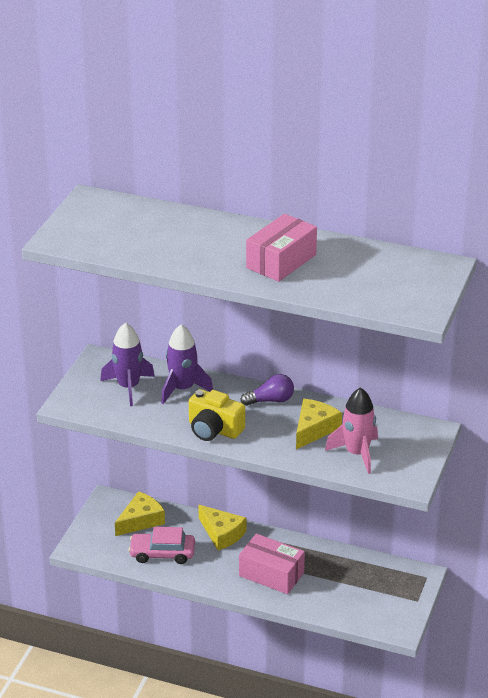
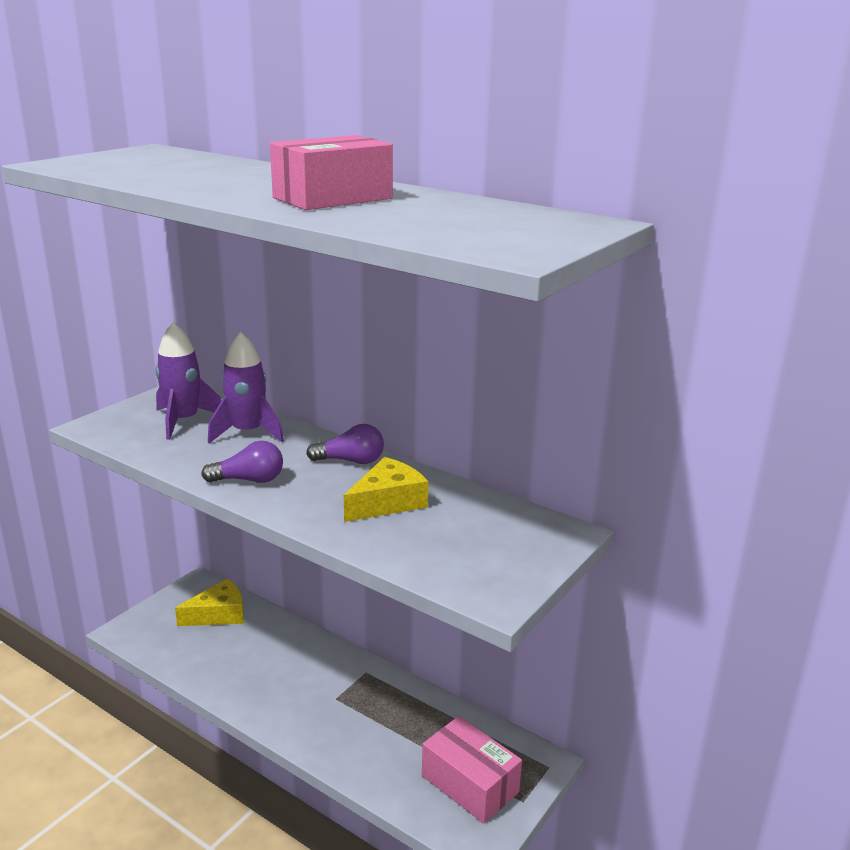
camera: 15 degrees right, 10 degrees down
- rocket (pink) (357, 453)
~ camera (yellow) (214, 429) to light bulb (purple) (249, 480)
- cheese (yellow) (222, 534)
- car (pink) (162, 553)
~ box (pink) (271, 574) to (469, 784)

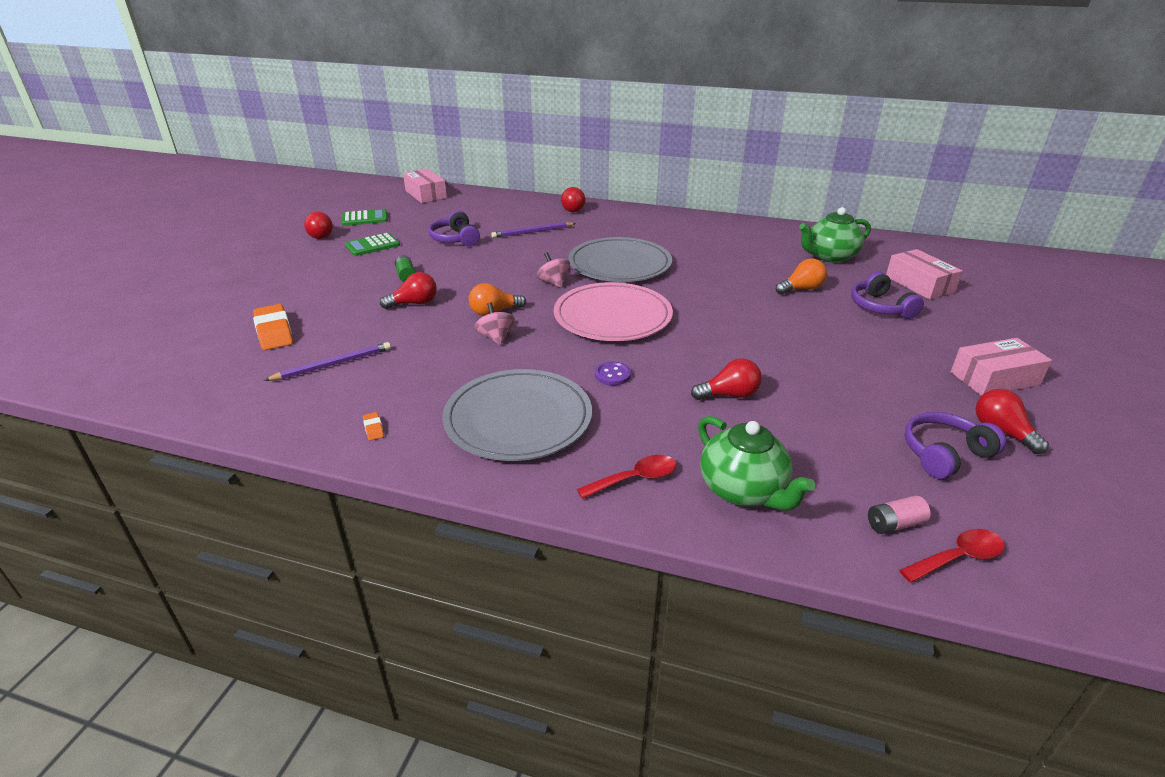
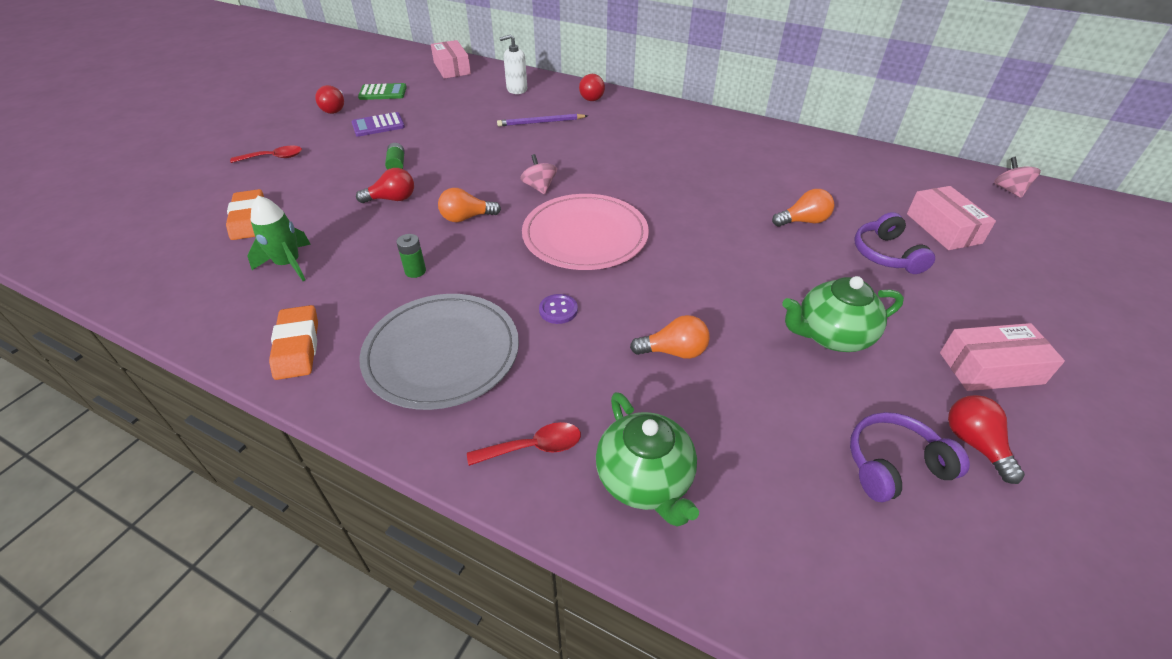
camera: 10 degrees right, 10 degrees up
~ teapot (green) (830, 257) to (831, 336)
- headphones (purple) (455, 239)
~ calculator (green) (372, 245) to calculator (purple) (378, 125)
- plate (grey) (619, 264)
~ spinning top (pink) (495, 337) to (1009, 190)
~ pencil (purple) (333, 364) to rocket (green) (288, 264)
~ light bulb (red) (729, 395) to light bulb (orange) (674, 351)
~ eraser (orange) (373, 428) = (297, 347) x2.32
- battery (pink) (894, 524)
~ spoon (red) (957, 558) to (273, 158)
+ soap dispenser (white) (516, 89)
+ battery (green) (415, 271)

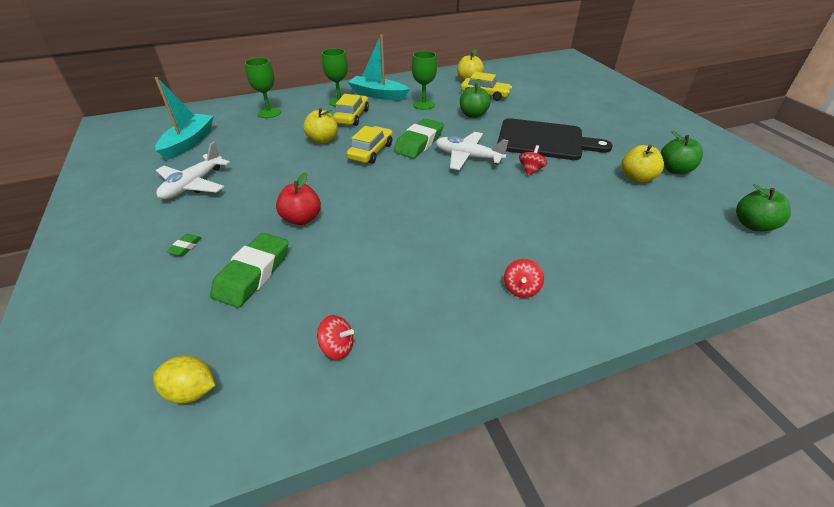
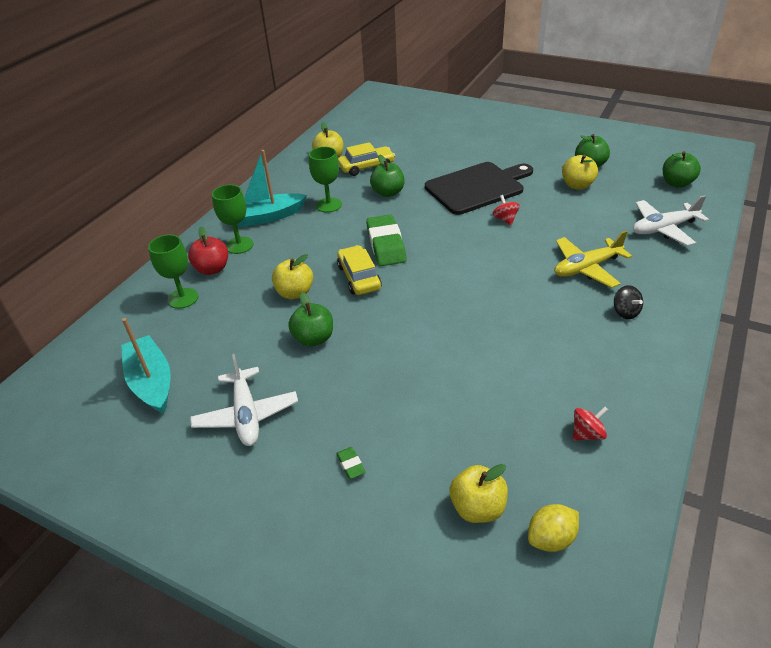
camera: 40 degrees left, 0 degrees up
- car (yellow) (352, 116)
~ plane (white) (468, 157) to (663, 229)
~ apple (red) (302, 219) to (212, 269)
- eraser (green) (253, 274)
~ spinning top (red) (521, 288) to spinning top (black) (625, 312)
+ plane (yellow) (586, 268)
+ apple (green) (314, 338)
+ apple (yellow) (477, 508)

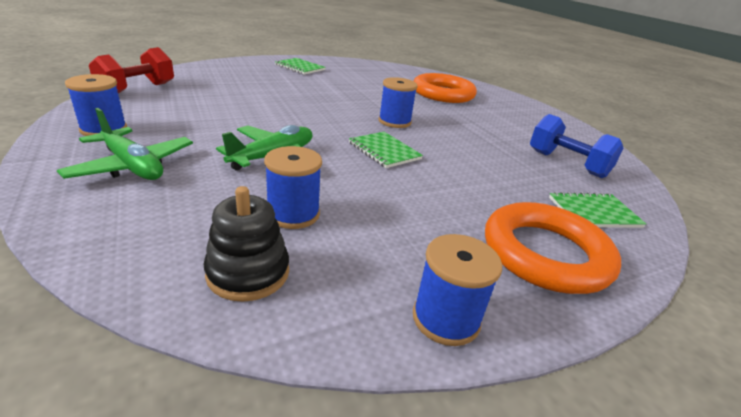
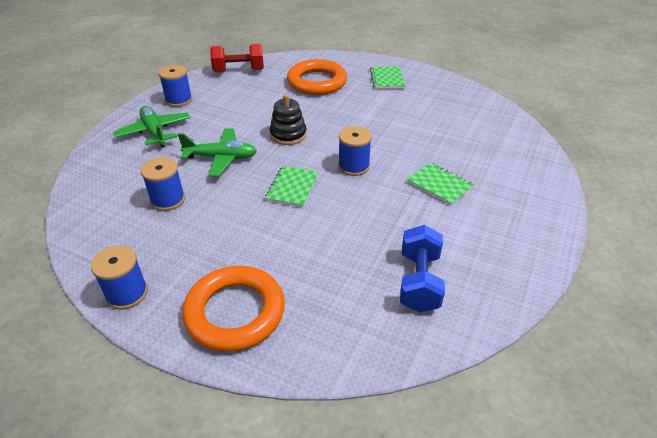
camera: 55 degrees right, 10 degrees up
~ ring (orange) (443, 93) to (317, 82)
~ plane (green) (132, 166) = (154, 132) 150 degrees clockwise
~ stacking toy (black) (248, 272) to (288, 135)
~ notebook (green) (593, 212) to (439, 185)

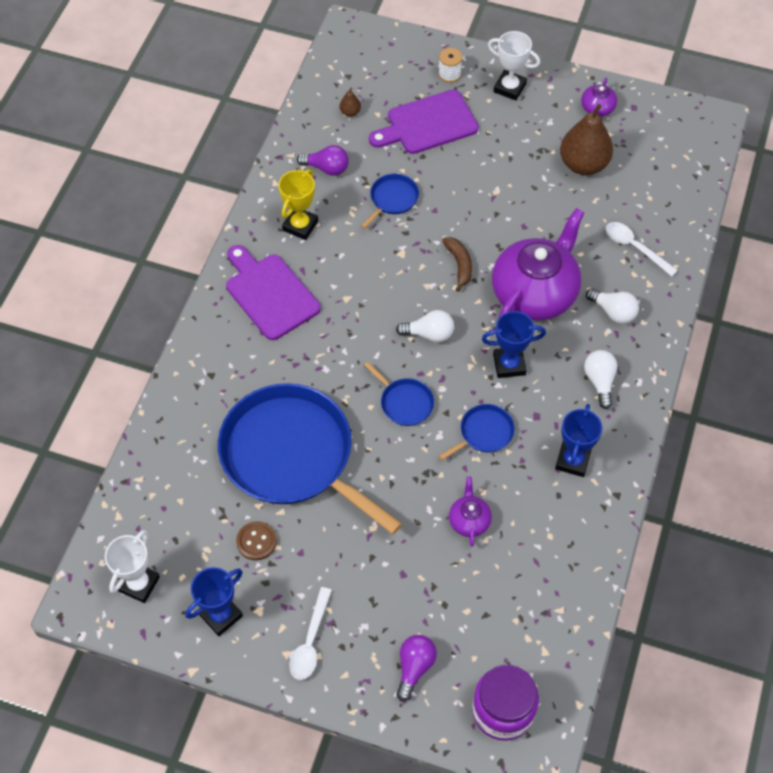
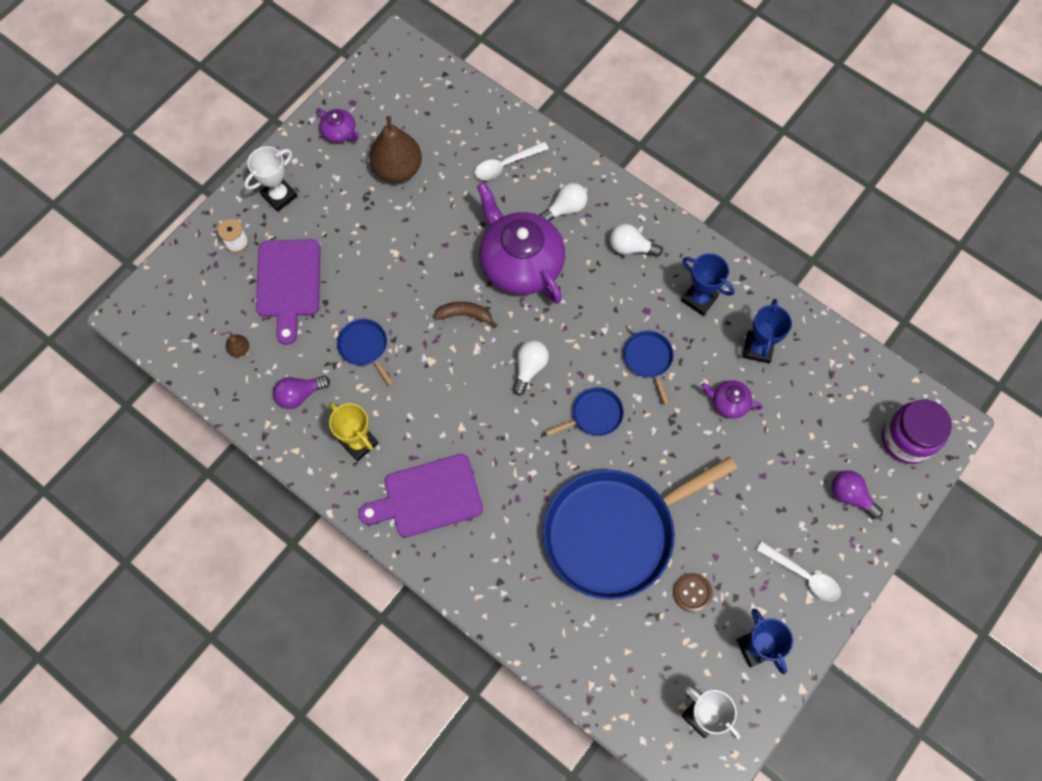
camera: 70 degrees left, 10 degrees up
~ light bulb (purple) (327, 168) = (300, 395) 150 degrees counterclockwise
~ trophy (blue) (509, 364) to (758, 348)

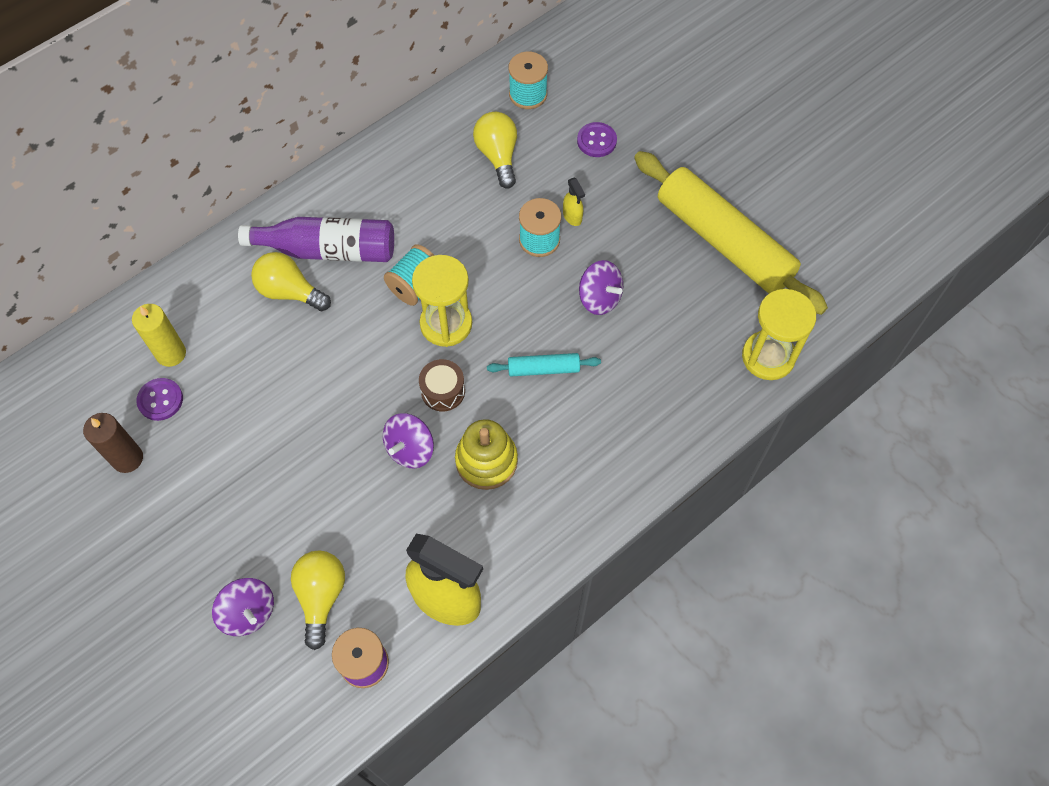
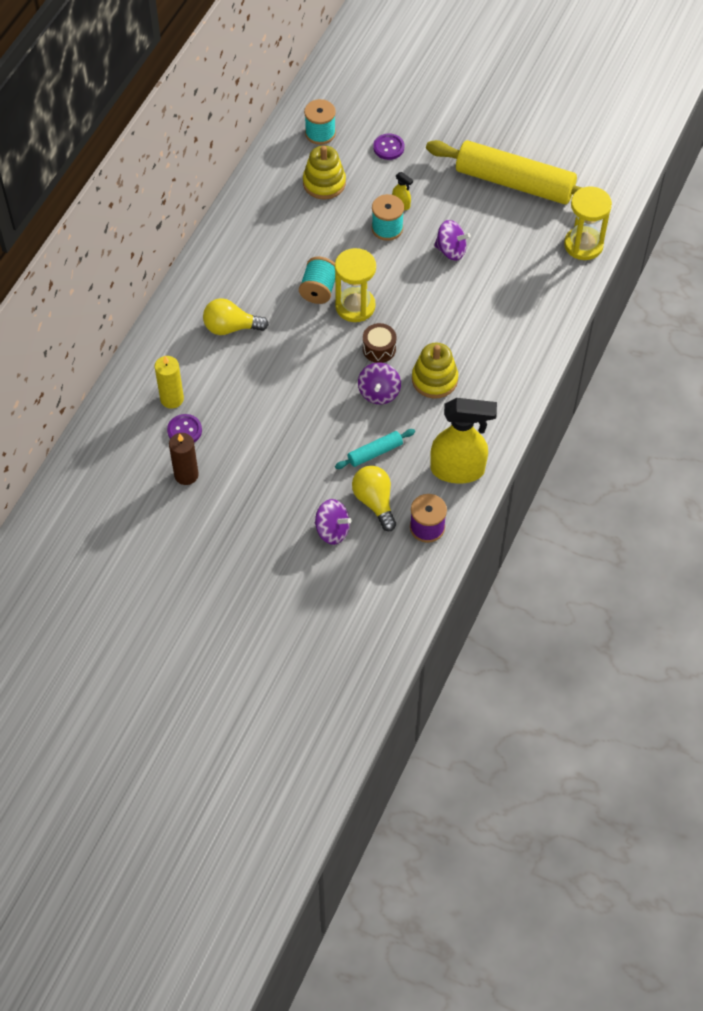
camera: 25 degrees left, 5 degrees down
~ light bulb (yellow) (498, 156) to stacking toy (yellow) (324, 183)
- bottle (purple) (328, 250)
~ rolling pin (turquoise) (543, 369) to (375, 452)

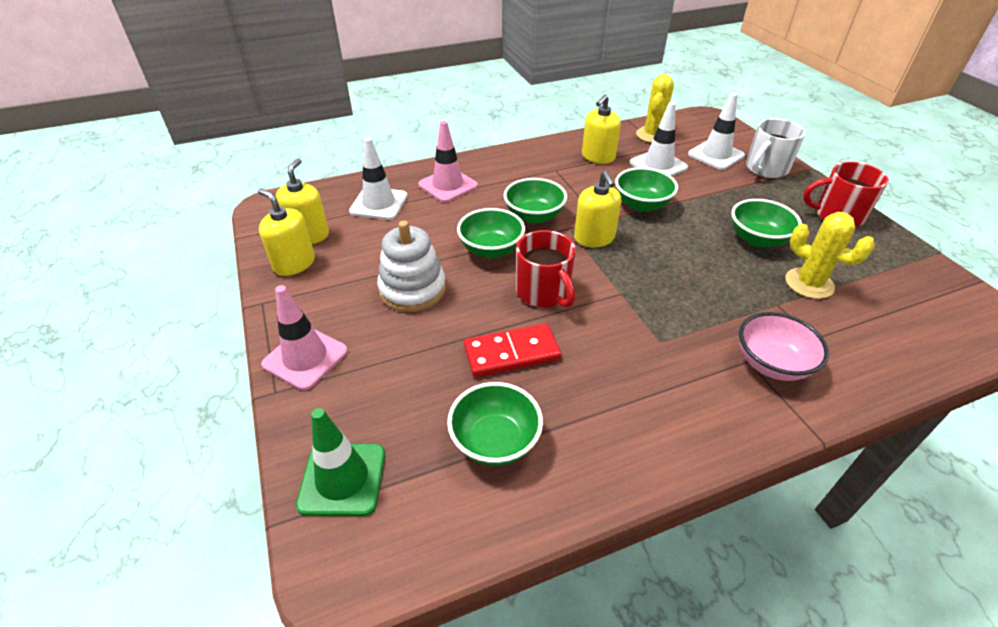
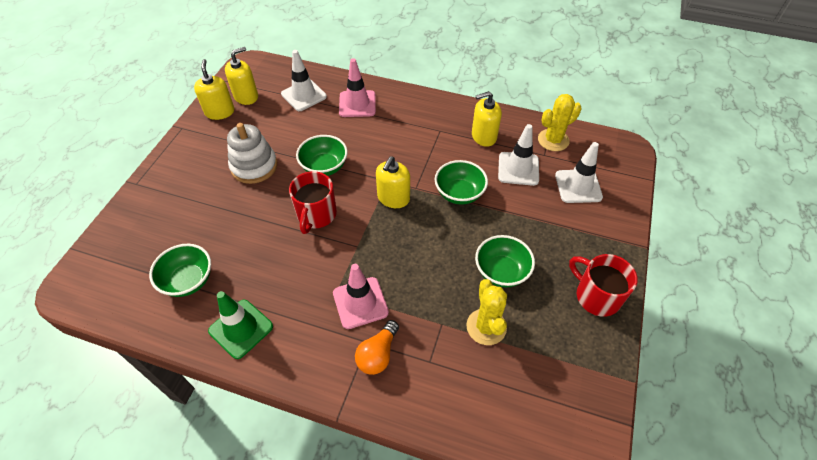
camera: 40 degrees right, 10 degrees up
- mug (white) (766, 169)
- bowl (green) (534, 216)
~ traffic cone (pink) (305, 358) to (360, 303)
~ bowl (pink) (771, 364) to light bulb (orange) (378, 354)
- domino (red) (511, 353)
~ traffic cone (green) (342, 479) to (241, 329)

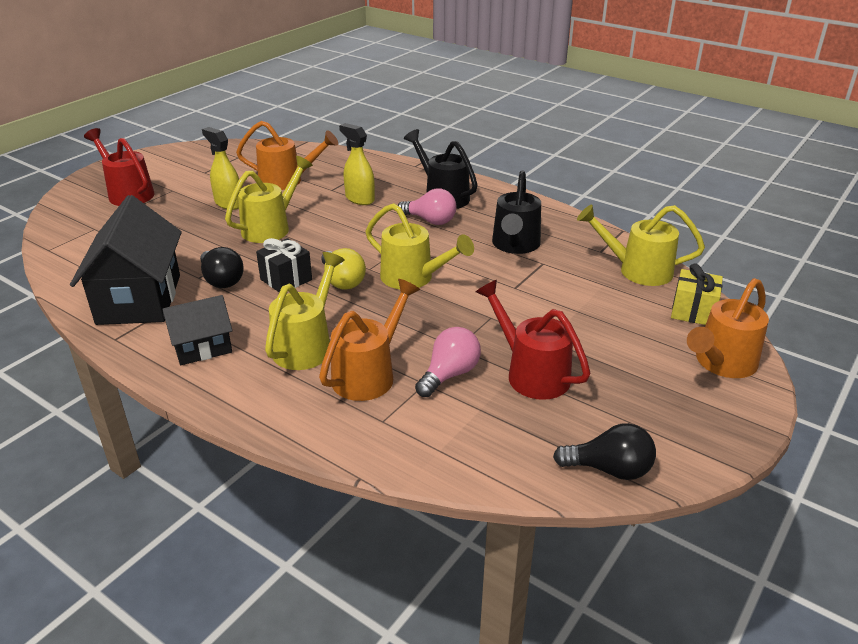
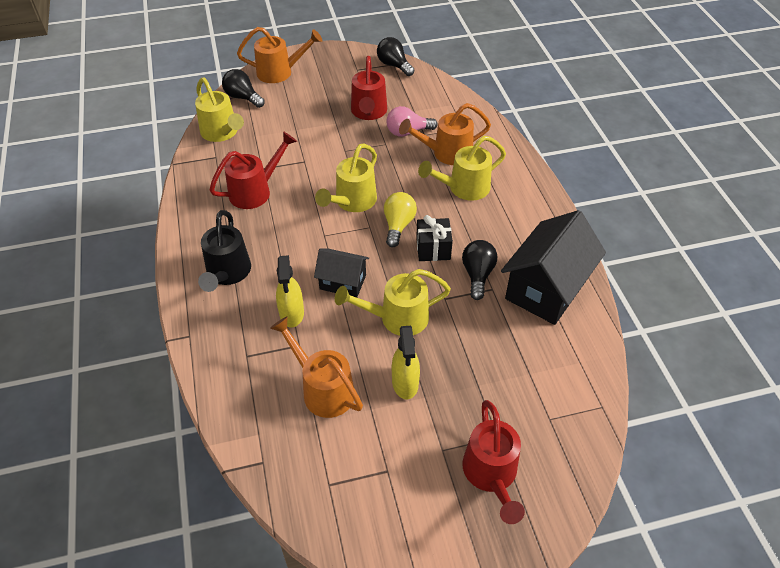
camera: 140 degrees left, 15 degrees up
~ watering can (black) (515, 245) to watering can (red) (255, 191)
- light bulb (pink) (430, 221)
~ watering can (yellow) (413, 278) = (352, 202) 135 degrees counterclockwise
~ gift (yellow) (693, 311) to light bulb (black) (243, 97)
~ house (black) (202, 348) to (343, 282)

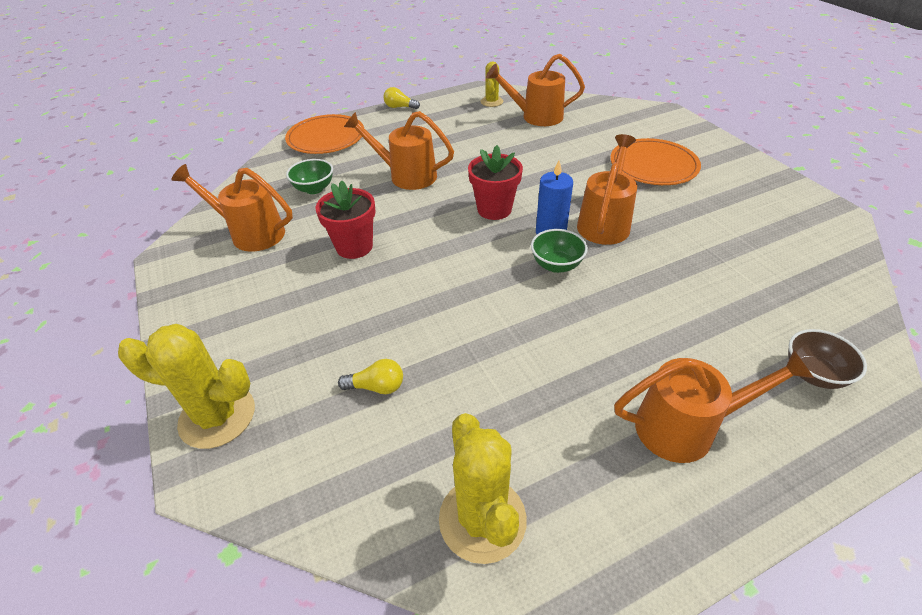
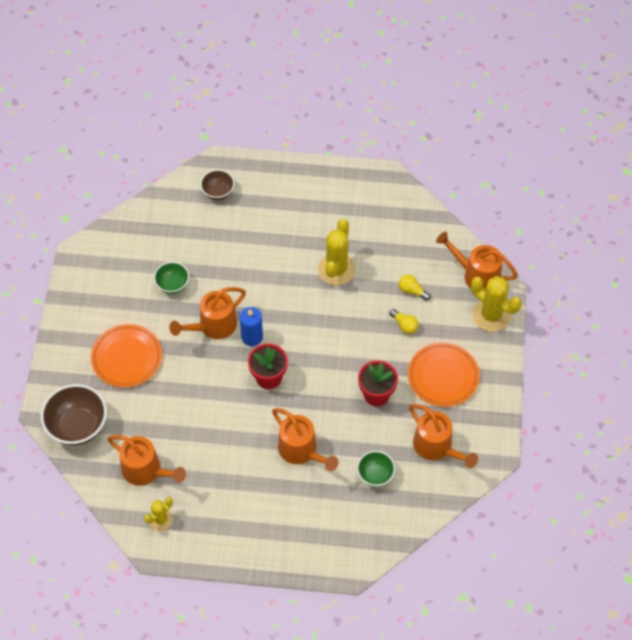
camera: 150 degrees left, 15 degrees up
~ light bulb (yellow) (400, 107) to (404, 325)
~ plate (orange) (326, 137) to (443, 376)
~ bowl (green) (556, 265) to (172, 285)
~ watering can (orange) (687, 427) to (476, 274)
~ cactus (yellow) (482, 519) to (336, 269)
+ bowl (brown) (78, 426)

